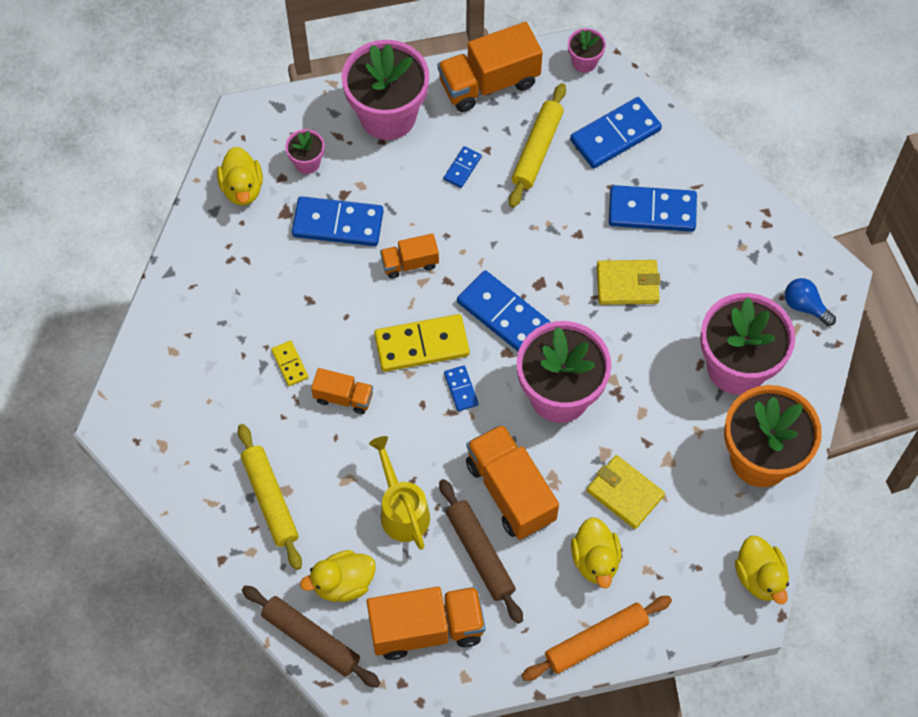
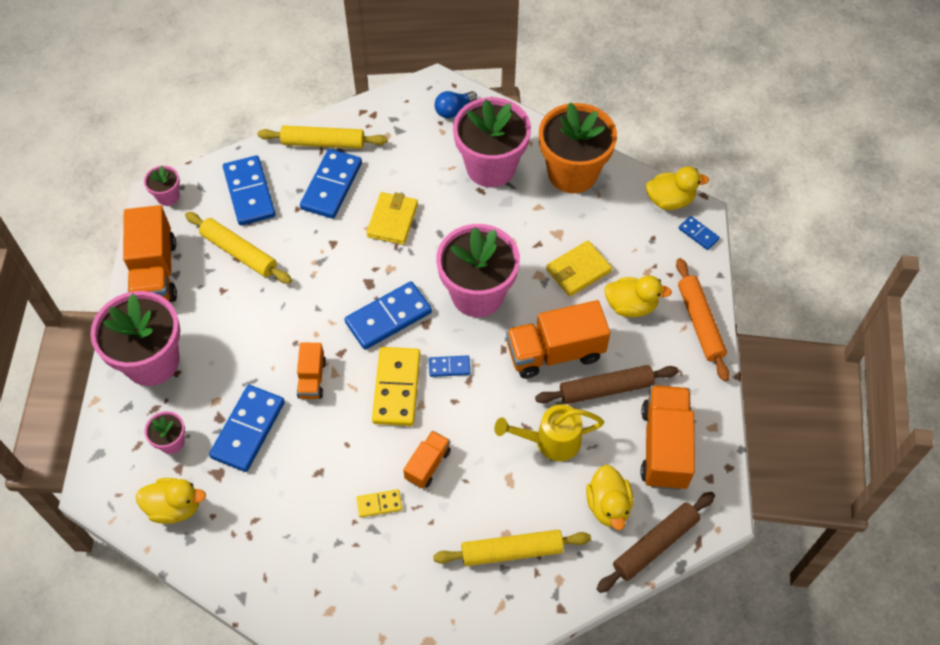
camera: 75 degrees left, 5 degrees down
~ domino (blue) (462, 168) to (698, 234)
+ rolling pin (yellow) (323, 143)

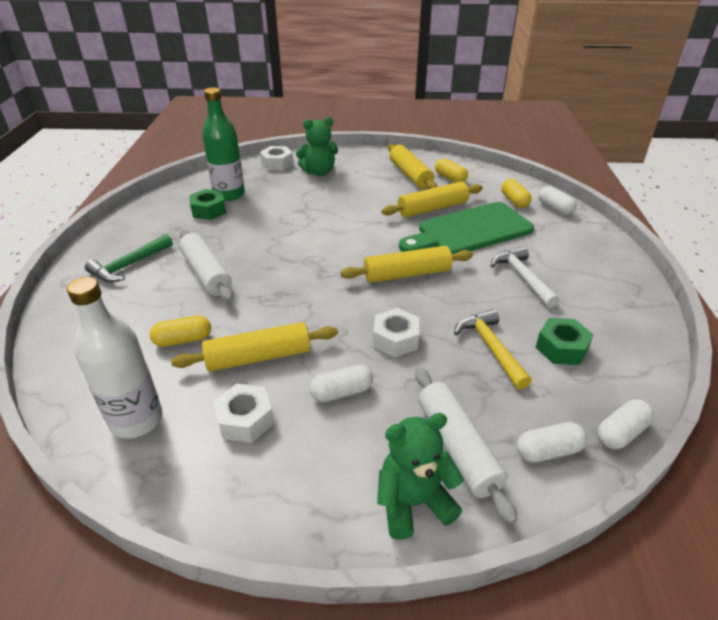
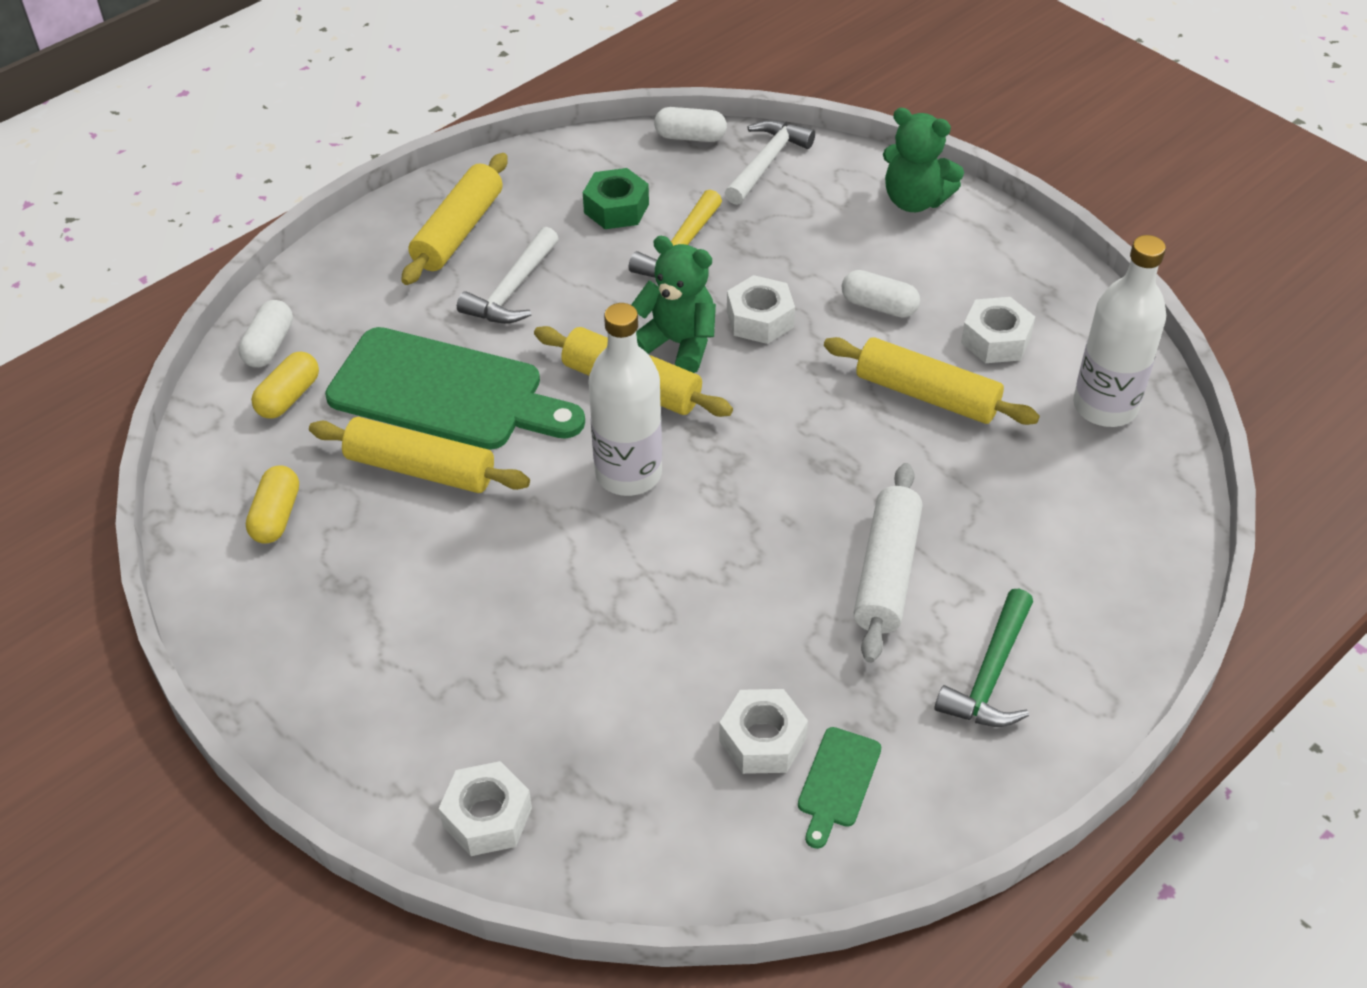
camera: 135 degrees left, 10 degrees up
- bottle (green) (229, 194)
~ teddy bear (green) (319, 172) to (677, 343)
~ rolling pin (yellow) (410, 175) to (458, 231)
~ nut (green) (209, 210) to nut (white) (762, 740)
~ hammer (green) (129, 265) = (990, 674) 120 degrees clockwise
- capsule (yellow) (183, 340)
- rolling pin (white) (457, 447)
~ capsule (white) (548, 451) to hammer (white) (766, 162)
+ bottle (white) (628, 474)
+ cutting board (green) (837, 782)

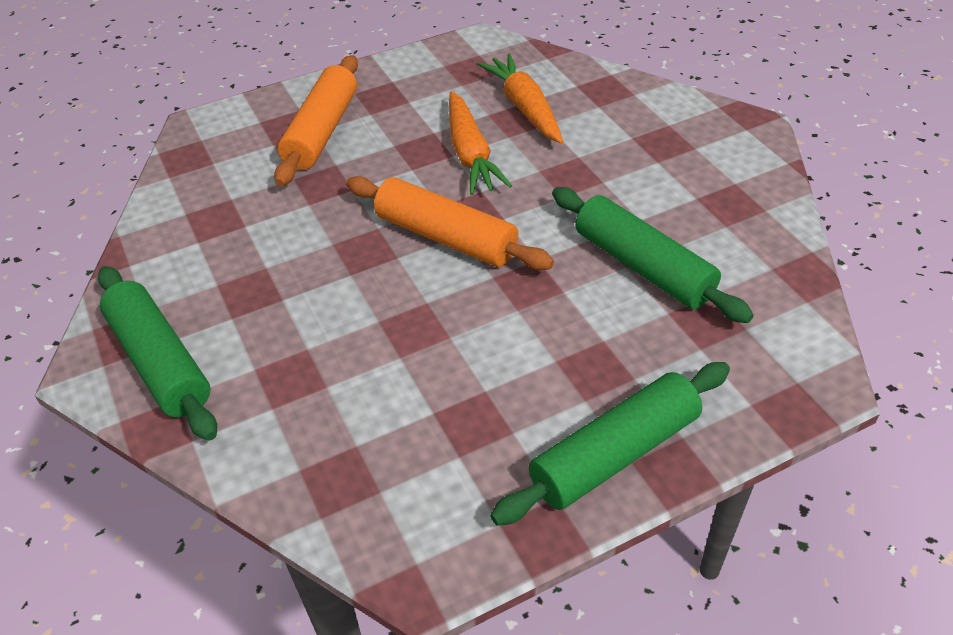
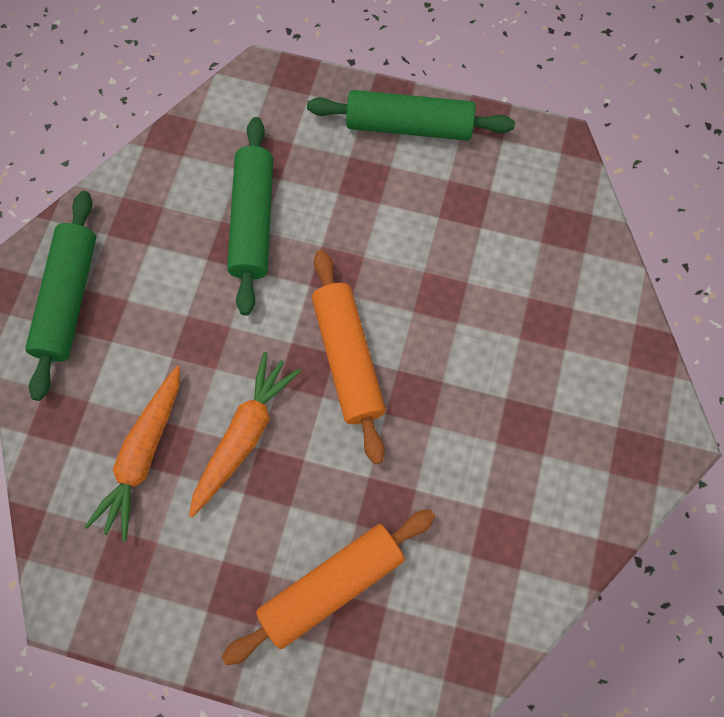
camera: 140 degrees left, 25 degrees up
~ rolling pin (green) (160, 362) to (68, 299)

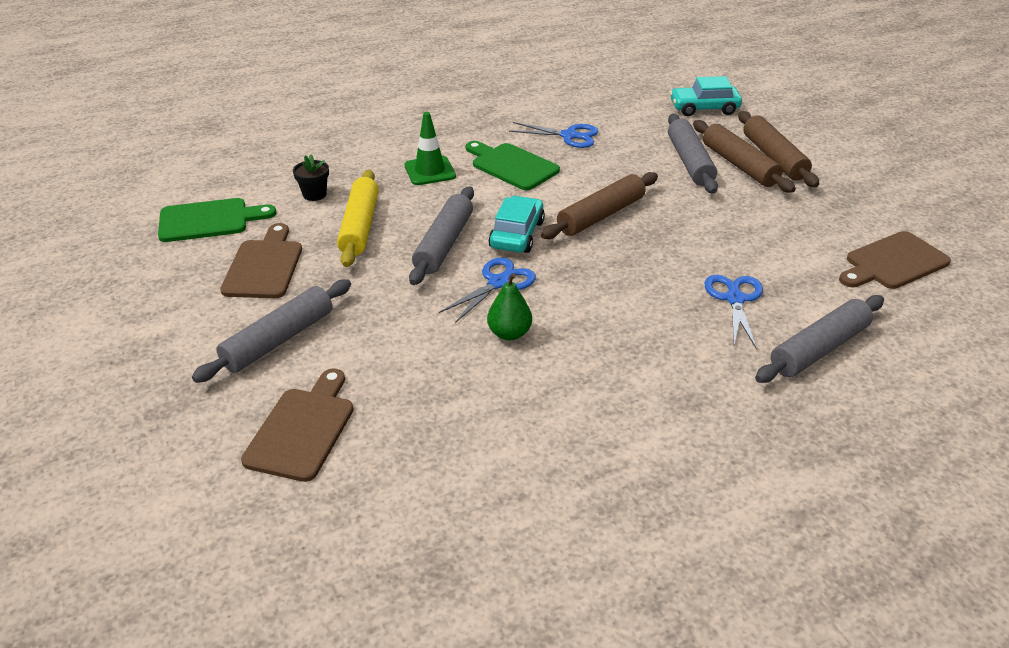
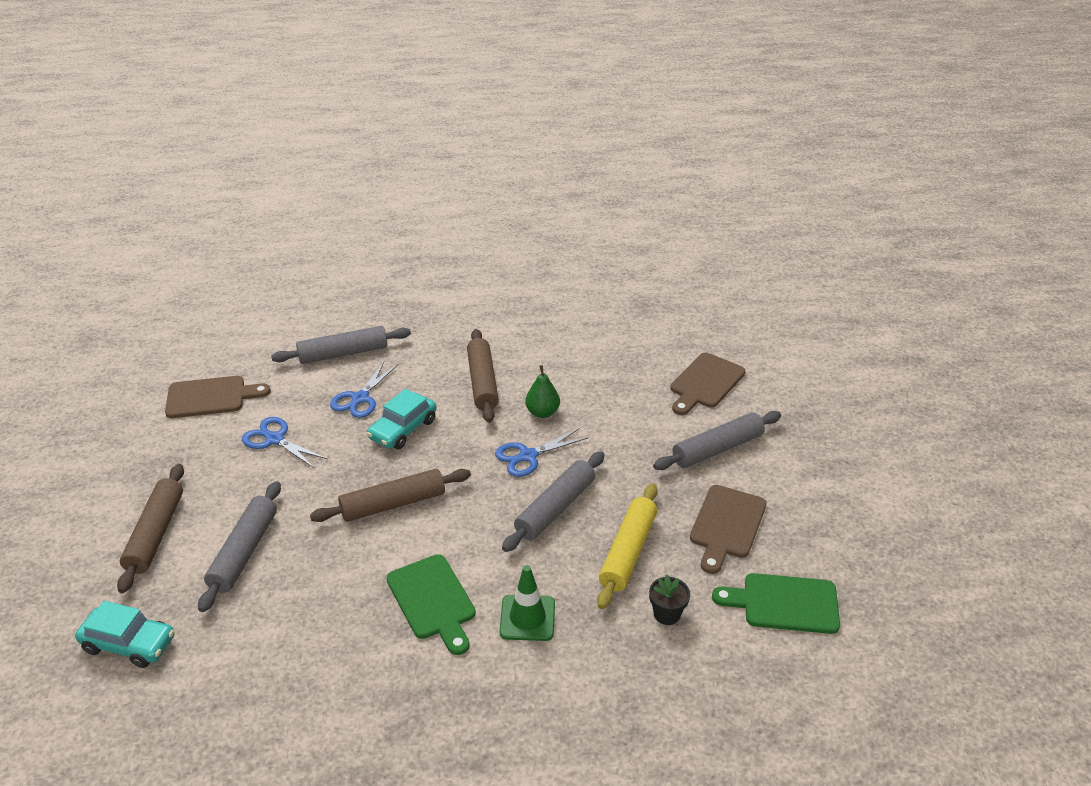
camera: 160 degrees left, 0 degrees up
~ rolling pin (brown) (739, 165) to (482, 382)
~ scissors (blue) (569, 136) to (275, 439)
~ car (turquoise) (517, 234) to (403, 429)

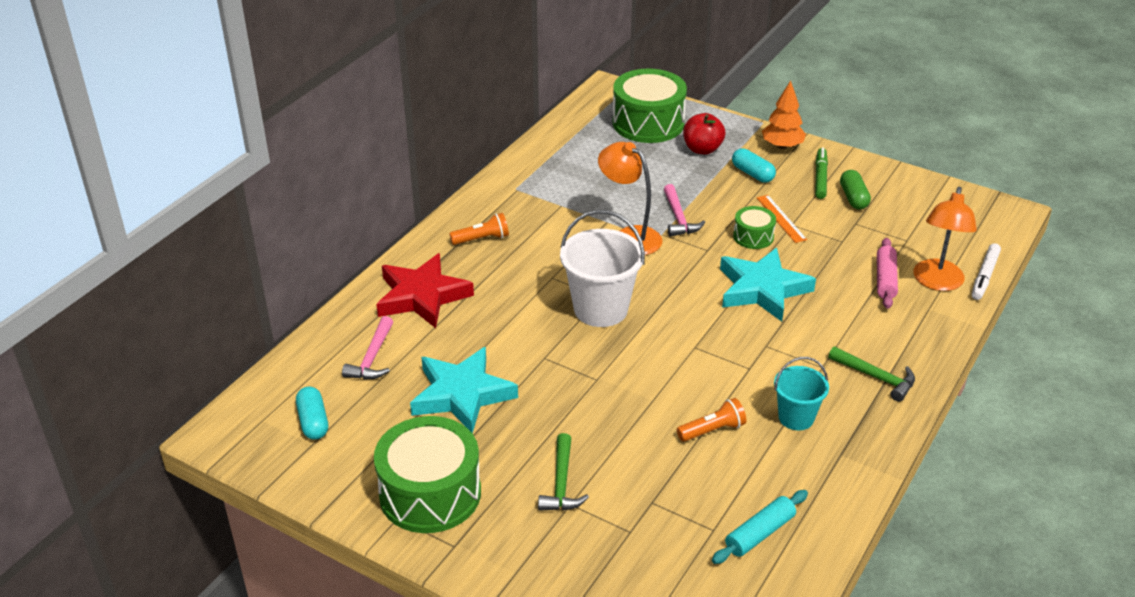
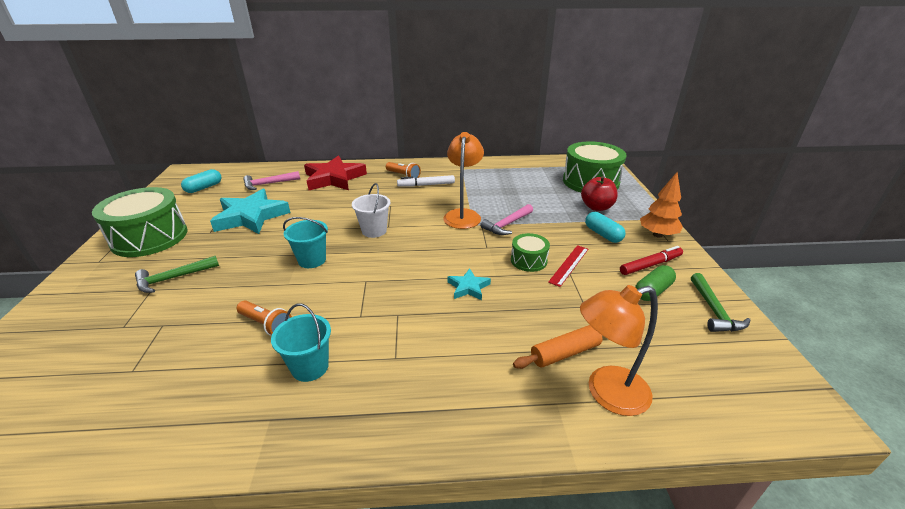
camera: 55 degrees right, 5 degrees down
~ capsule (turquoise) (752, 174) = (603, 234) 45 degrees counterclockwise
~ marker (green) (820, 177) to marker (red) (650, 265)
~ ruler (orange) (781, 218) to ruler (red) (569, 265)
~ bucket (white) (600, 309) = (374, 231) x0.60
~ rolling pin (pink) (885, 279) to rolling pin (orange) (565, 353)
~ marker (white) (984, 276) to (426, 185)
~ star (turquoise) (762, 289) = (468, 287) x0.48
~ hammer (green) (876, 377) to (714, 310)
- rolling pin (turquoise) (759, 533)
+ bucket (turquoise) (312, 260)

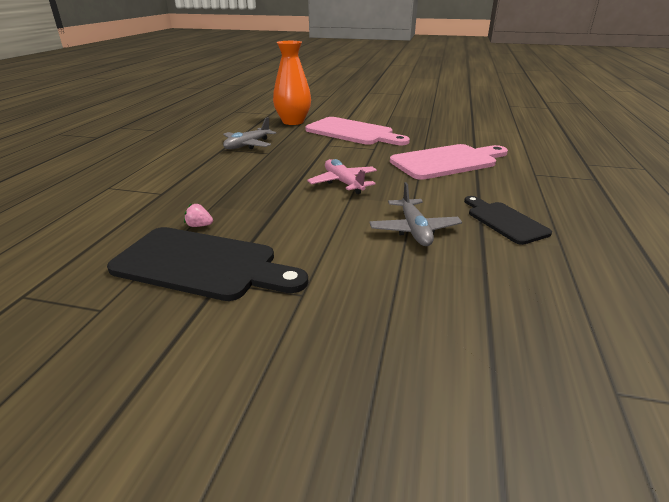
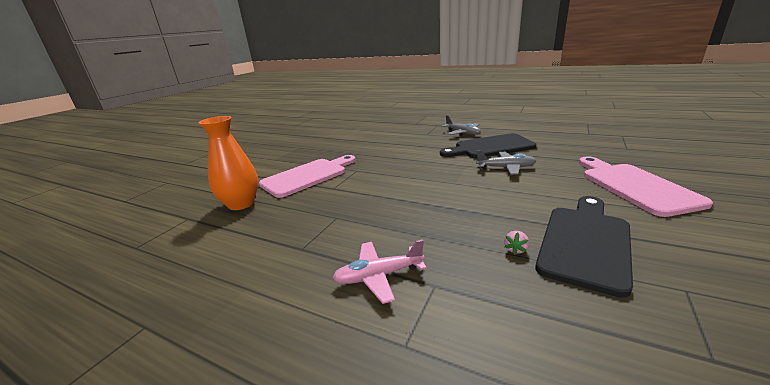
camera: 75 degrees left, 5 degrees down
~ plane (grey) (247, 145) to (462, 133)
~ cutting board (pink) (447, 161) to (634, 186)
~ plane (pink) (343, 183) to (379, 276)
~ cutting board (black) (504, 221) = (490, 147) x1.69

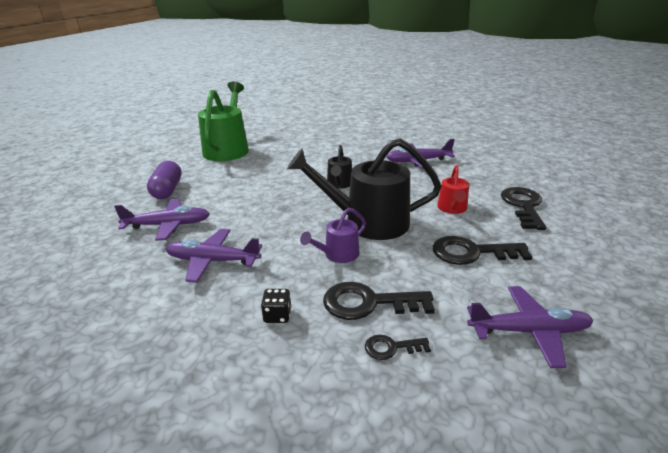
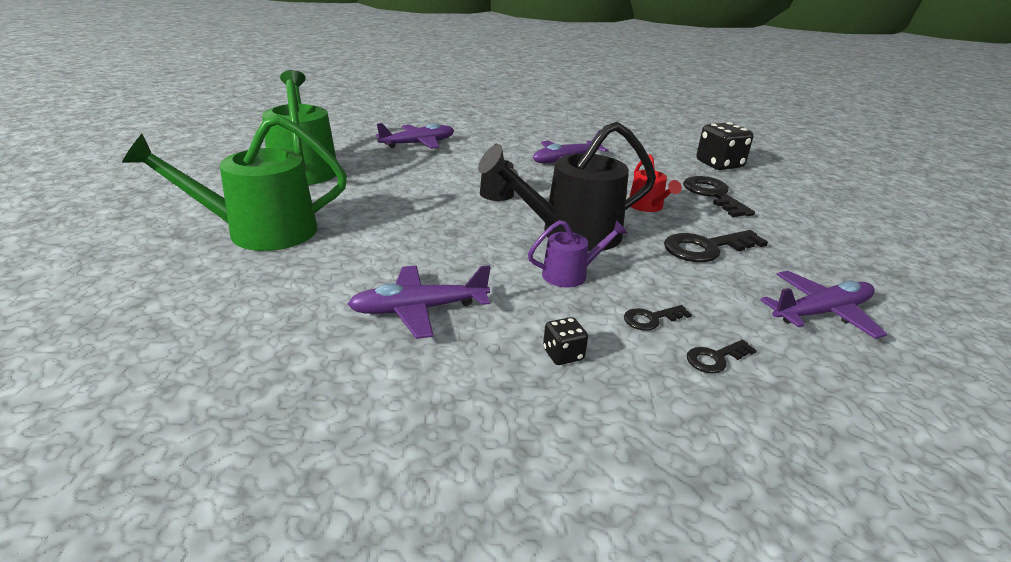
camera: 25 degrees left, 0 degrees up
~ capsule (purple) (167, 190) to watering can (green) (260, 231)
~ plane (purple) (167, 225) to (418, 144)
~ watering can (purple) (338, 255) = (570, 274) 135 degrees counterclockwise
~ key (black) (368, 303) = (651, 319) x0.53
+ dice (black) (719, 164)

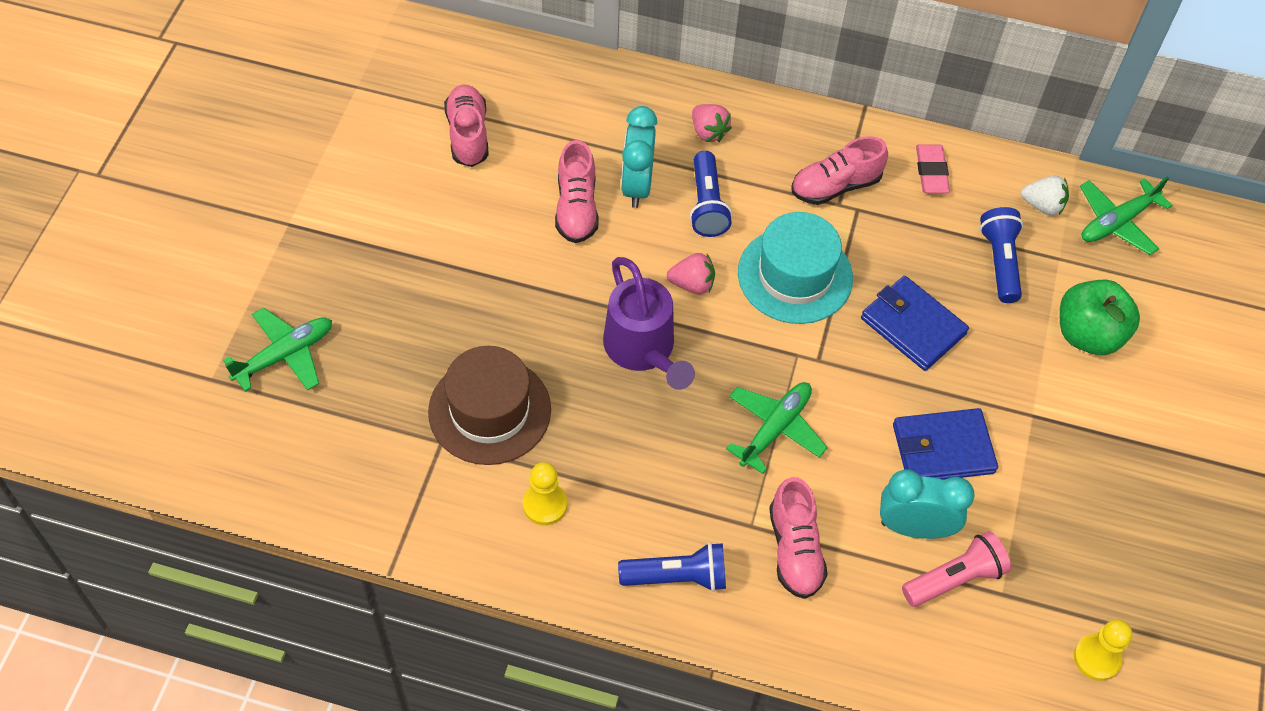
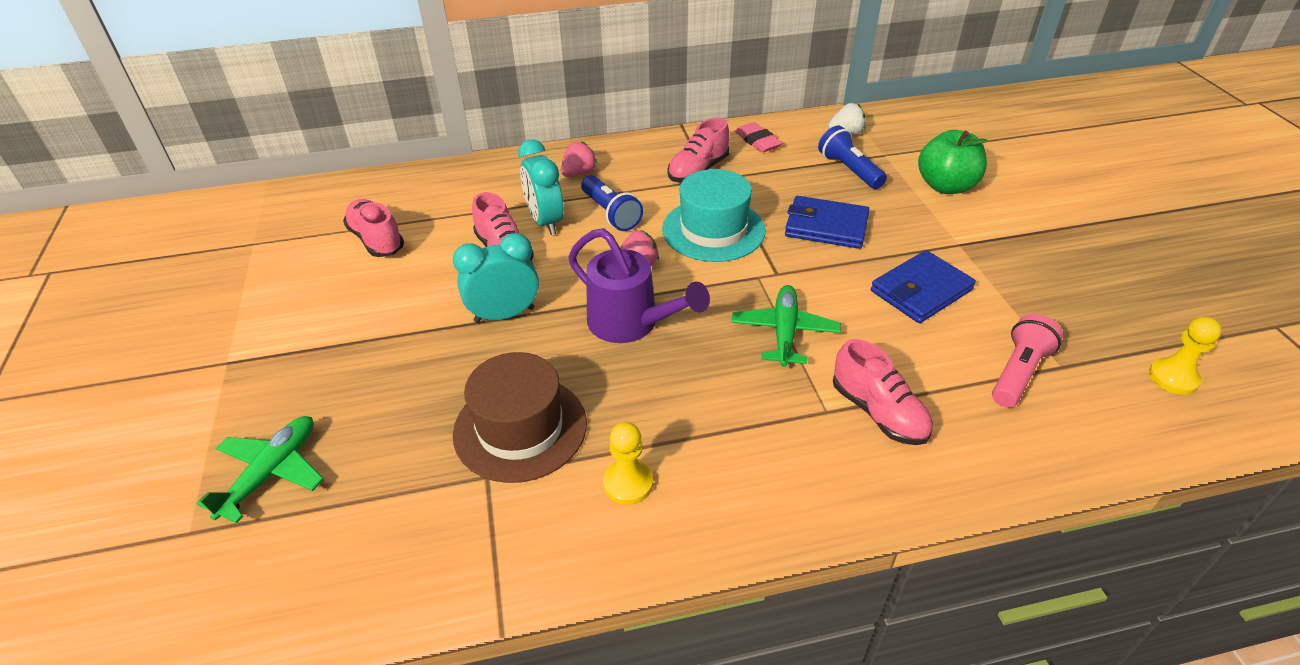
camera: 25 degrees left, 15 degrees down
~ strawberry (pink) (708, 132) = (579, 173) 75 degrees counterclockwise
- plane (green) (1117, 222)
~ clock (turquoise) (914, 528) to (504, 315)
- flashlight (blue) (677, 577)

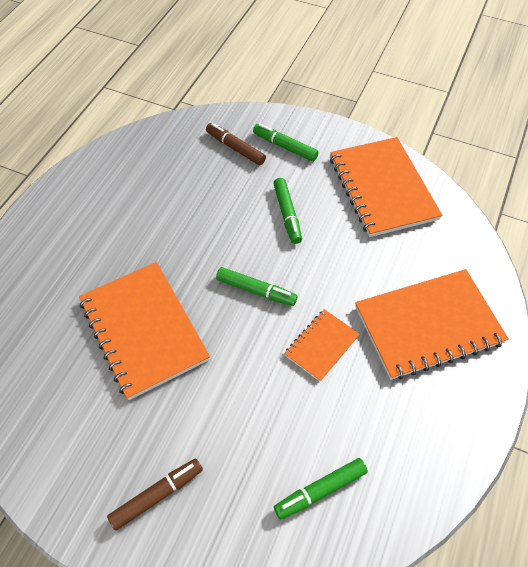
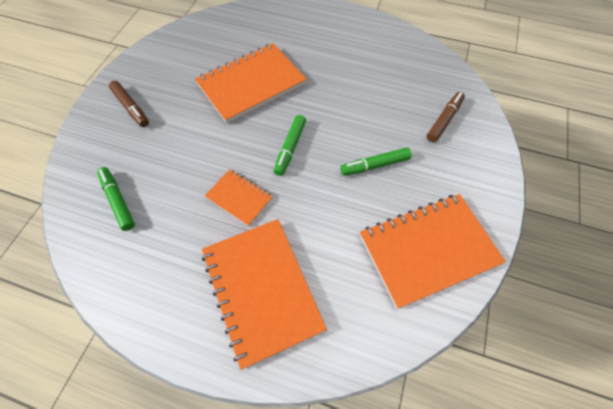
camera: 85 degrees right, 5 degrees up
- marker (green) (285, 146)

